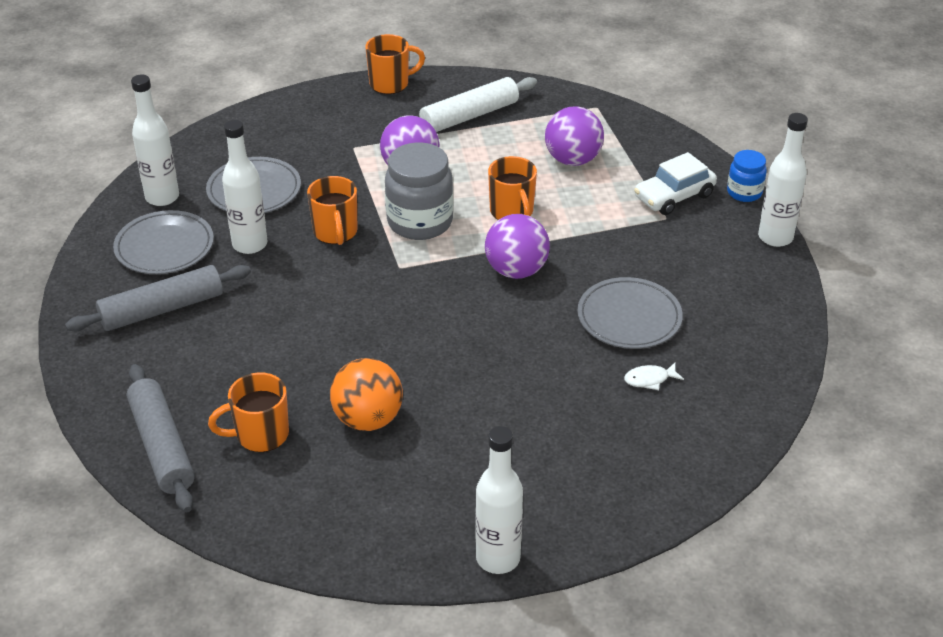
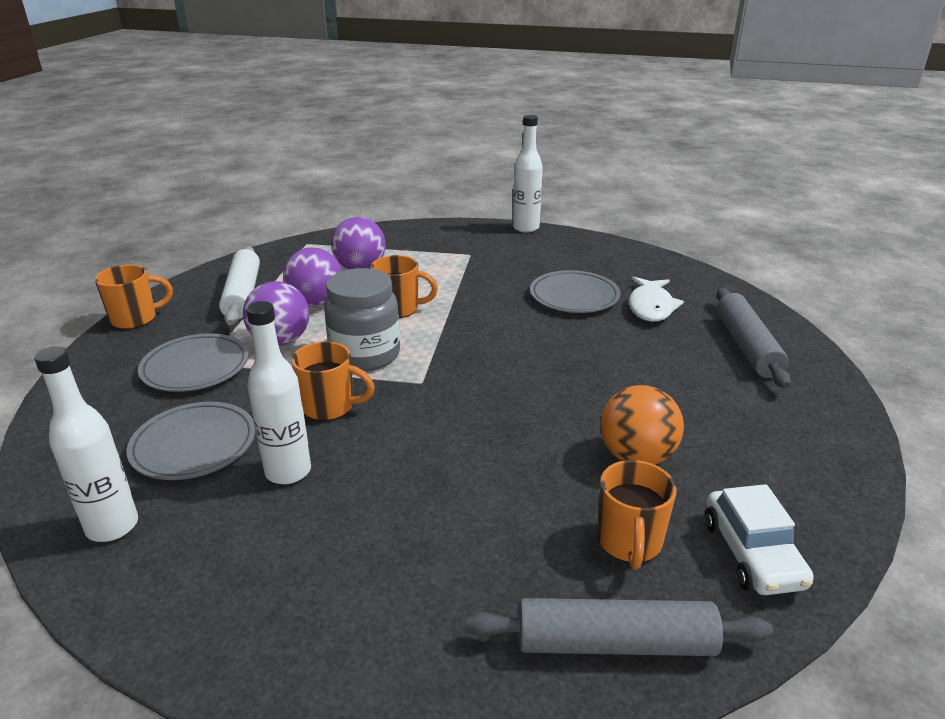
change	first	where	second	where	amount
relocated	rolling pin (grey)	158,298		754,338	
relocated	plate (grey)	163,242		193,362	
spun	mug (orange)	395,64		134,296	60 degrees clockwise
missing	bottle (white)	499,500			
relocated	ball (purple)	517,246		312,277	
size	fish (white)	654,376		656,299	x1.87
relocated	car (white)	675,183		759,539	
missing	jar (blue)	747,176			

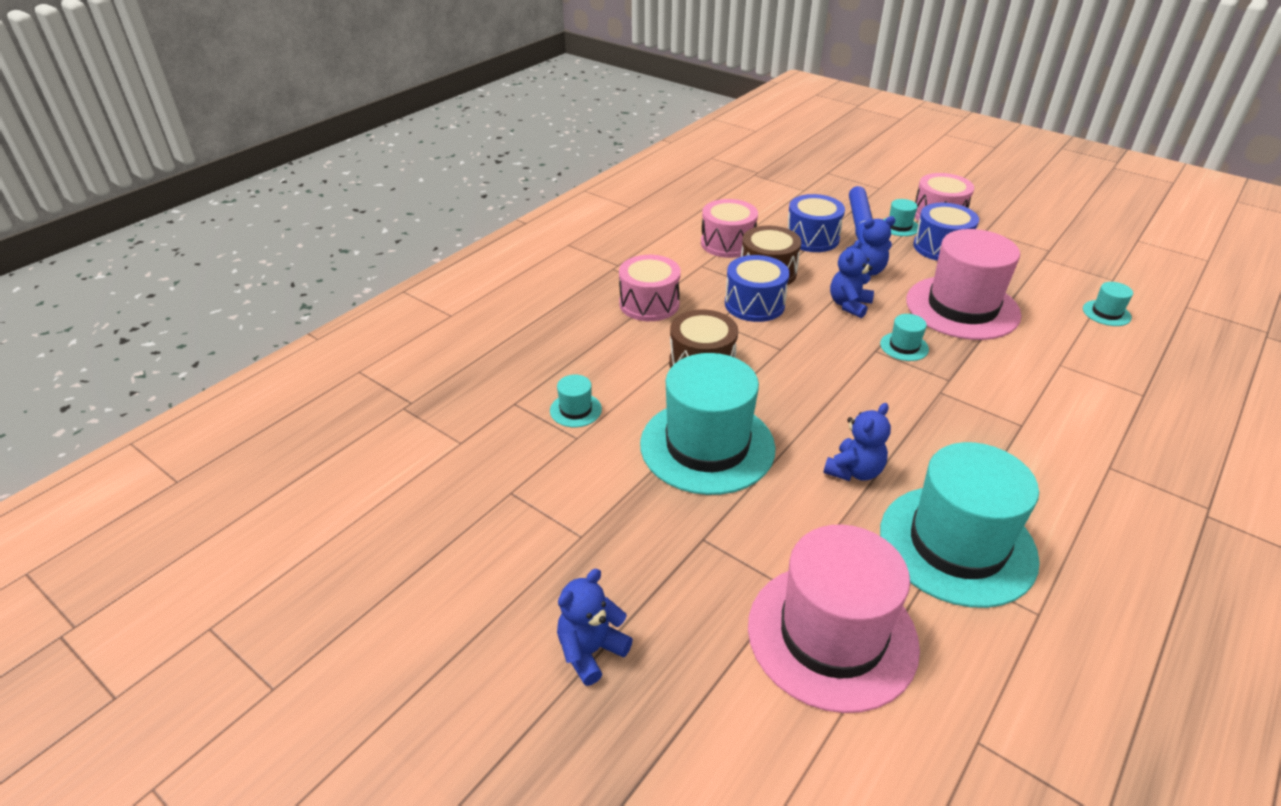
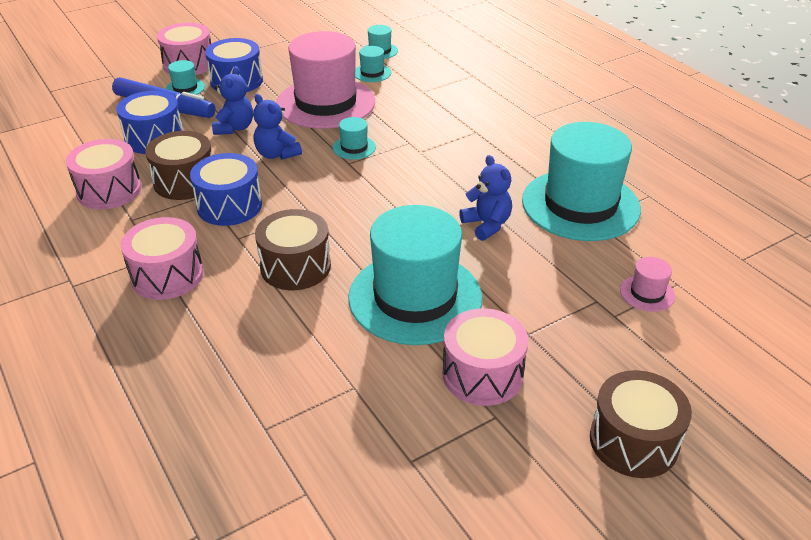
change	first	where	second	where	amount
relocated	hat (turquoise)	576,401		373,64	
exchanged	teddy bear (blue)	595,627	drum (brown)	641,424	
size	hat (pink)	834,619		647,284	x0.41
appeared			drum (pink)	485,357	

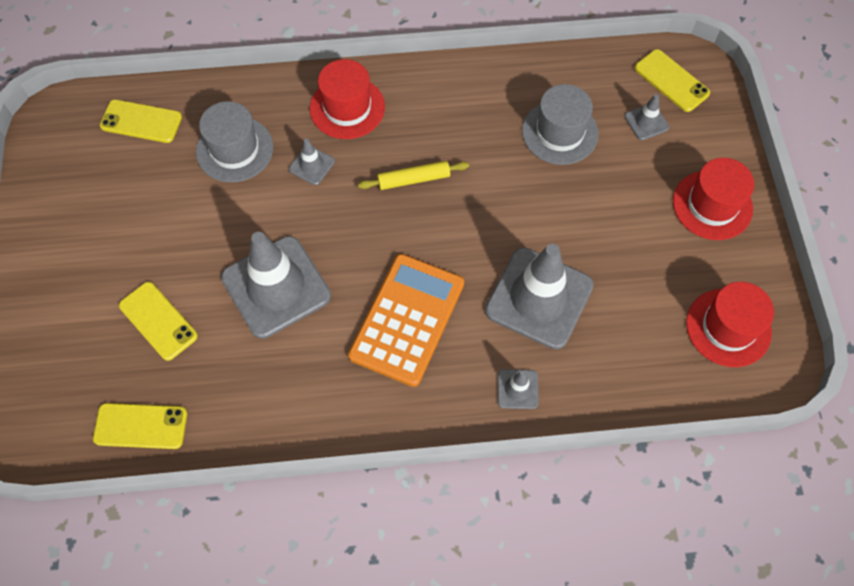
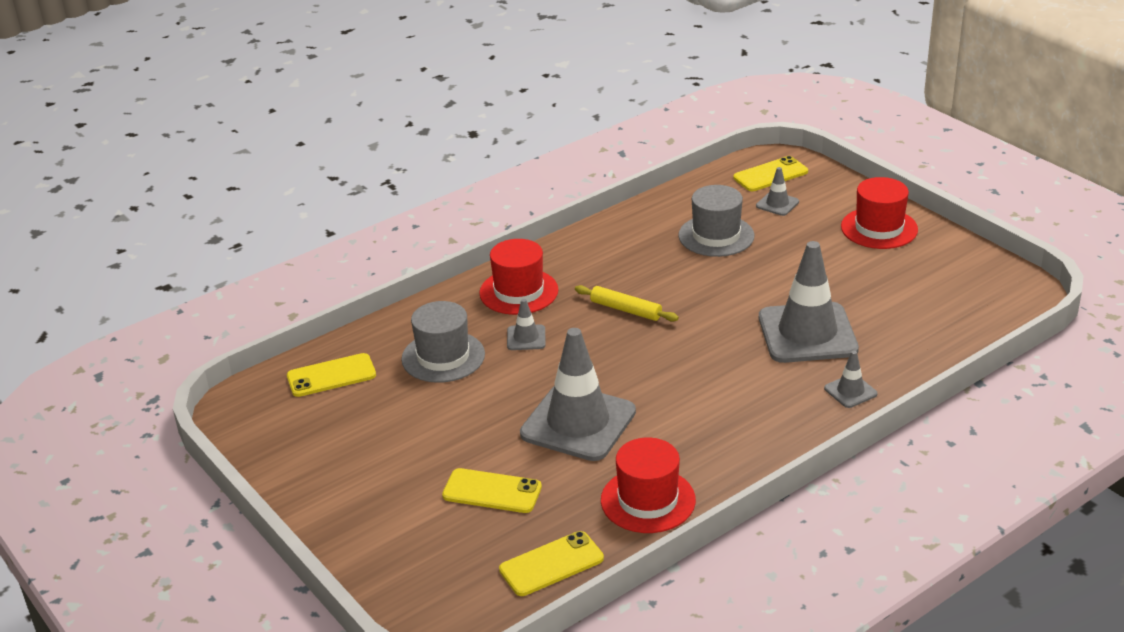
change	first	where	second	where	amount
missing	calculator (orange)	406,320			
spun	rolling pin (yellow)	413,175		627,303	75 degrees clockwise
spun	phone (yellow)	672,80		771,173	45 degrees counterclockwise
relocated	hat (red)	730,324		648,485	

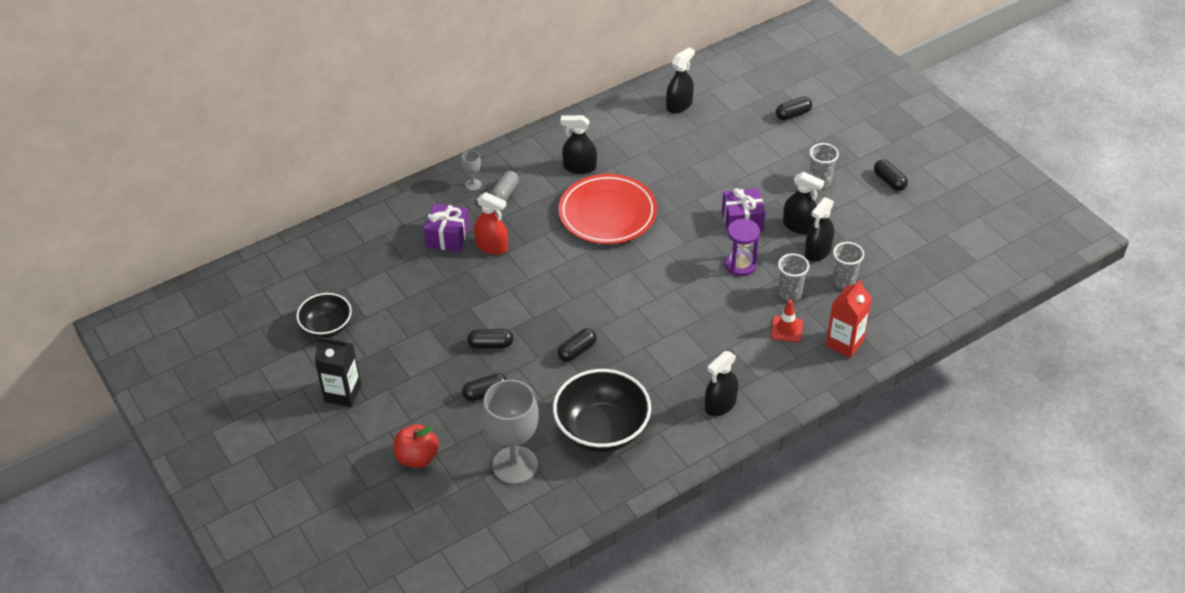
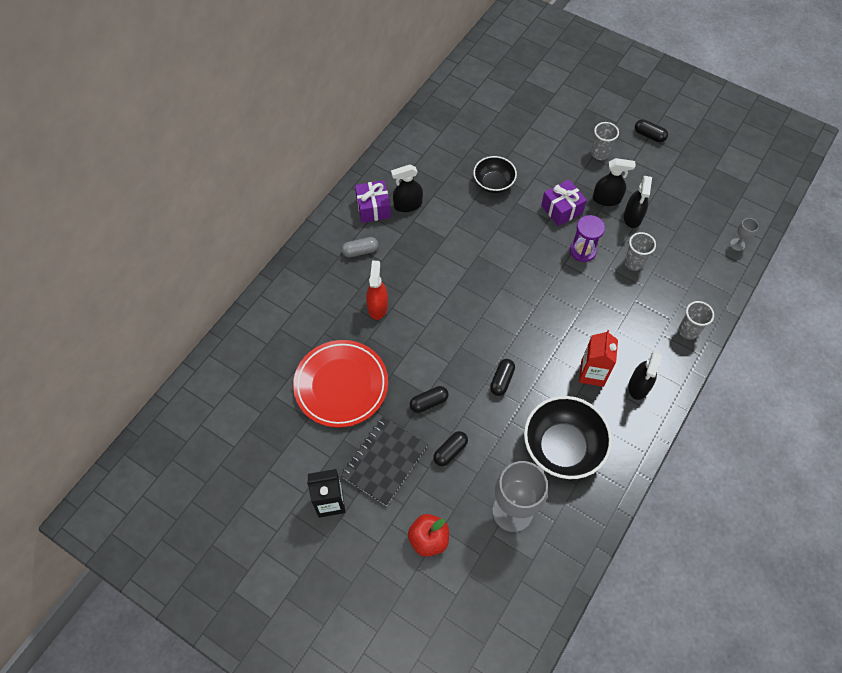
change	first	where	second	where	amount
relocated	bowl (black)	324,315		495,174	
relocated	gift (purple)	447,227		373,201	
relocated	goblet (grey)	471,170		744,234	
spun	spray bottle (red)	491,223		377,290	90 degrees counterclockwise
spun	capsule (grey)	505,186		360,247	75 degrees clockwise
relocated	plate (red)	607,209		340,384	
missing	spray bottle (black)	680,80			
missing	traffic cone (red)	787,321			
missing	capsule (black)	794,108			
relocated	carton (red)	849,318		598,358	
relocated	cup (grey)	848,265		696,320	
appeared			notebook (black)	384,461	

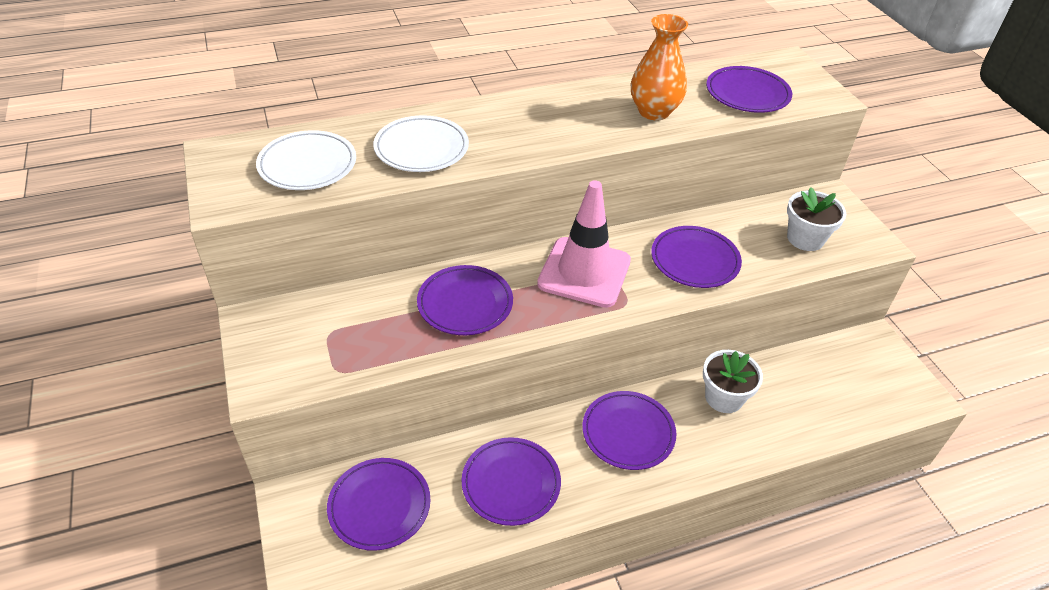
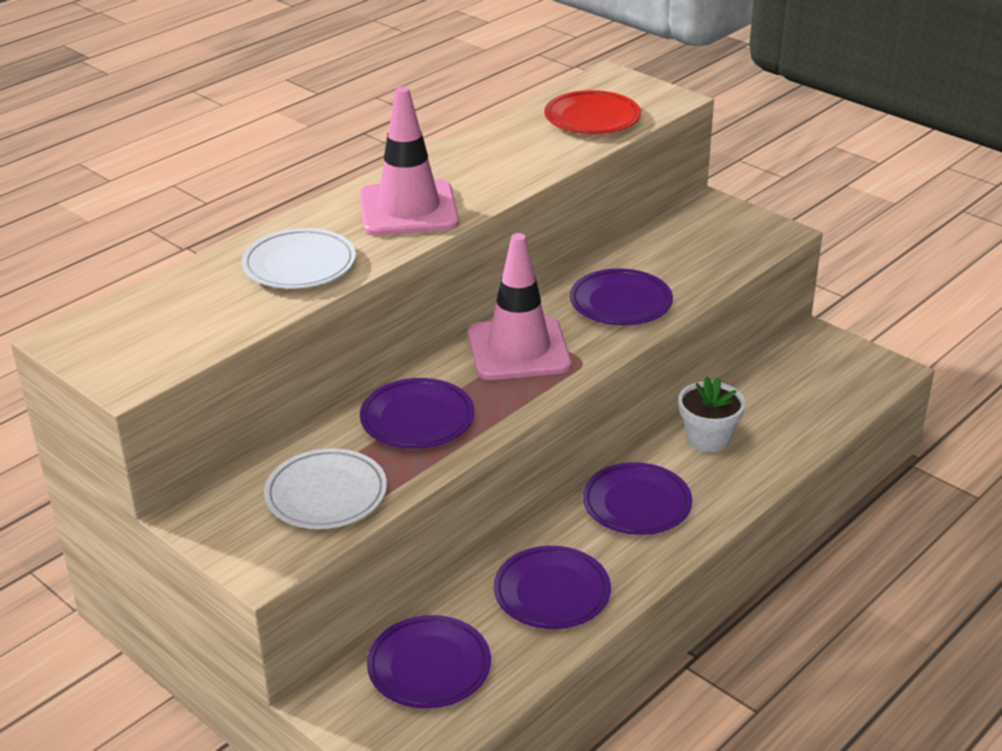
change	first	where	second	where	amount
relocated	plate (white)	306,160		325,488	
missing	vase (orange)	659,67			
colour	plate (purple)	749,89	plate (red)	592,112	
missing	flower pot (white)	816,219			
appeared			traffic cone (pink)	409,161	

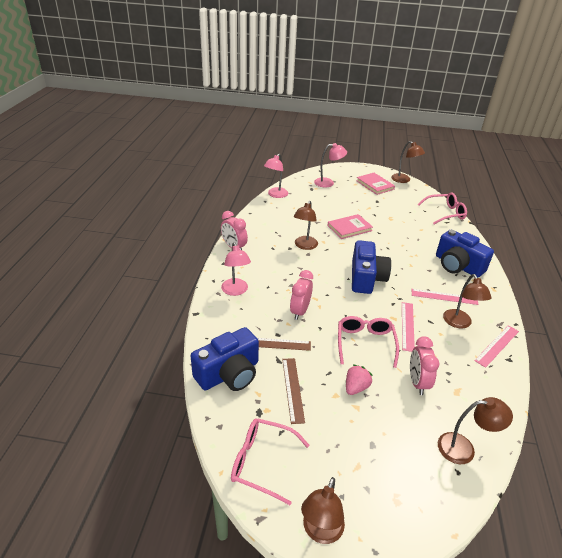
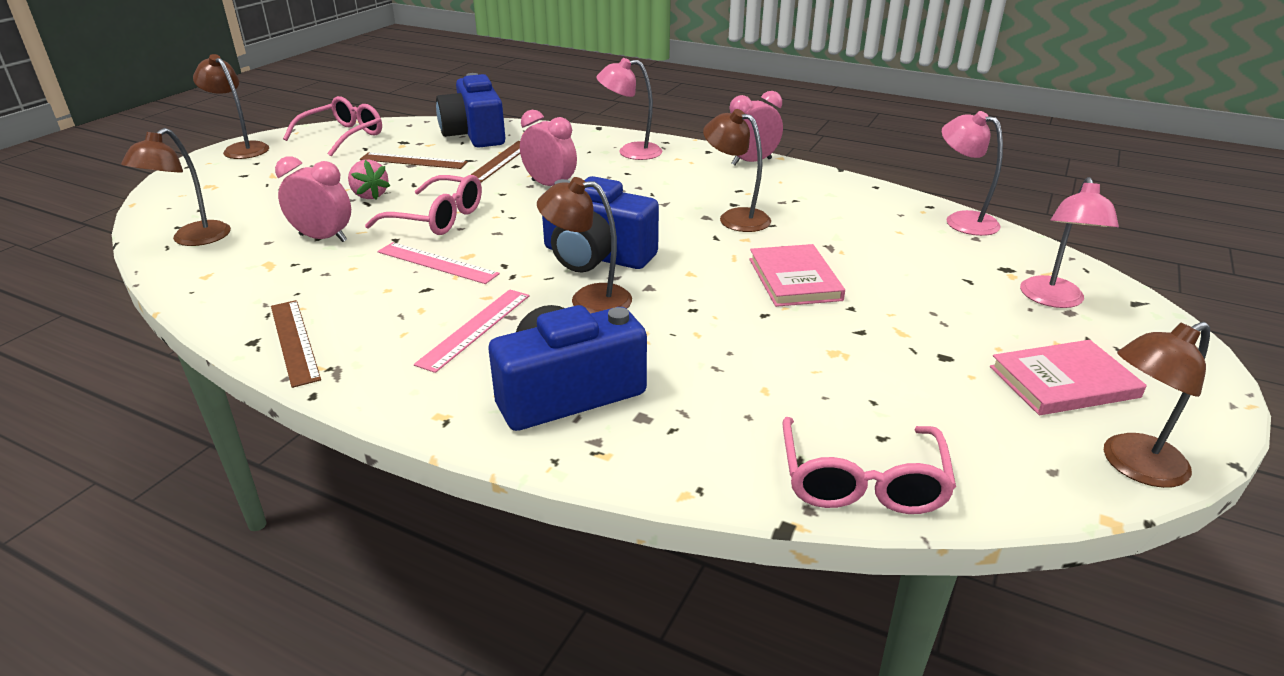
change	first	where	second	where	amount
relocated	lamp (brown)	467,301		584,245	
colour	ruler (pink)	496,346	ruler (brown)	296,344	

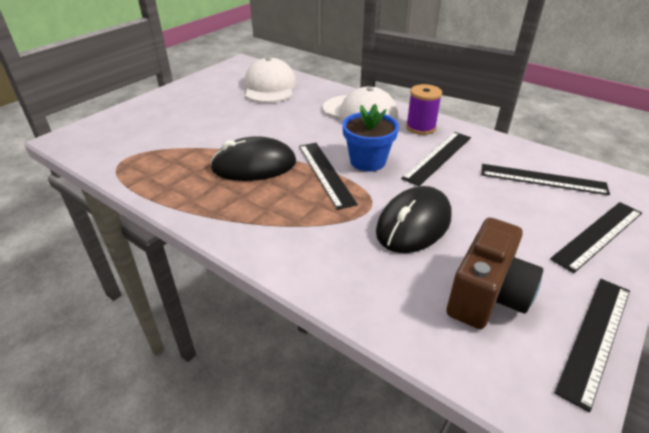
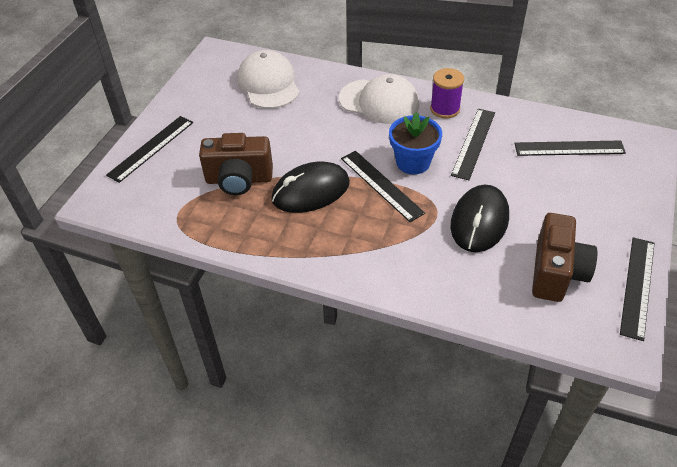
change	first	where	second	where	amount
relocated	ruler (black)	596,237		149,149	
appeared			camera (brown)	236,164	

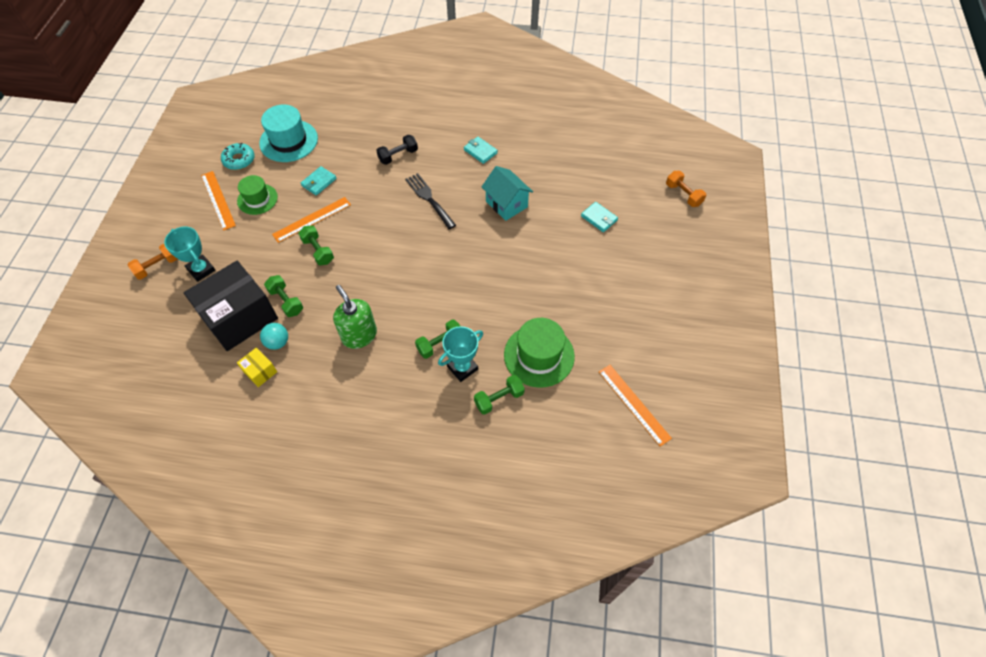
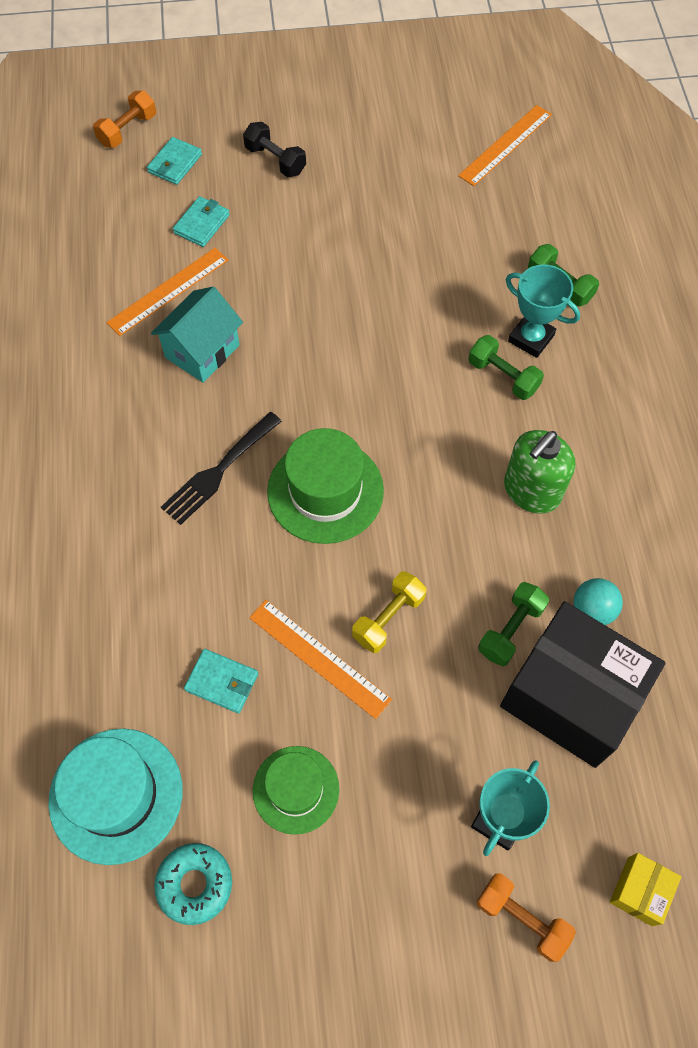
change	first	where	second	where	amount
relocated	ruler (orange)	218,201		167,292	
relocated	box (yellow)	257,367		645,889	
colour	dumbbell (green)	316,245	dumbbell (yellow)	389,612	
relocated	dumbbell (black)	397,150		274,149	
relocated	wallet (turquoise)	481,150		174,161	
relocated	hat (green)	539,353		325,486	

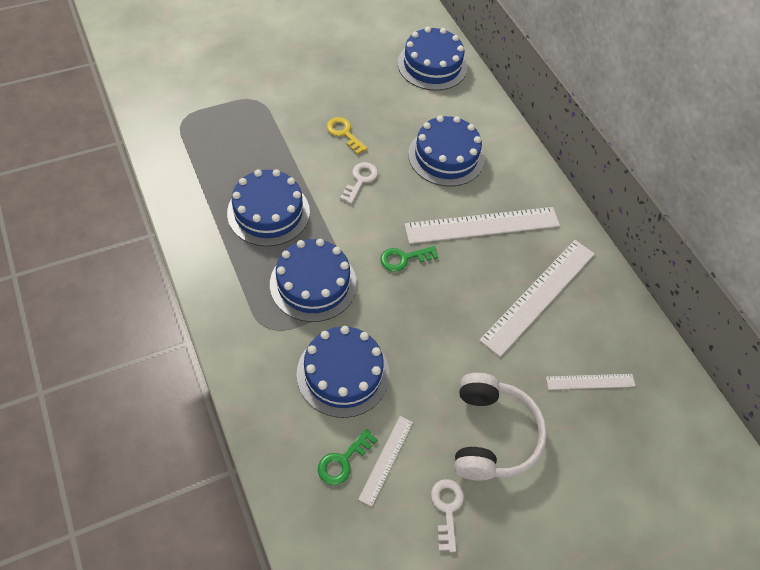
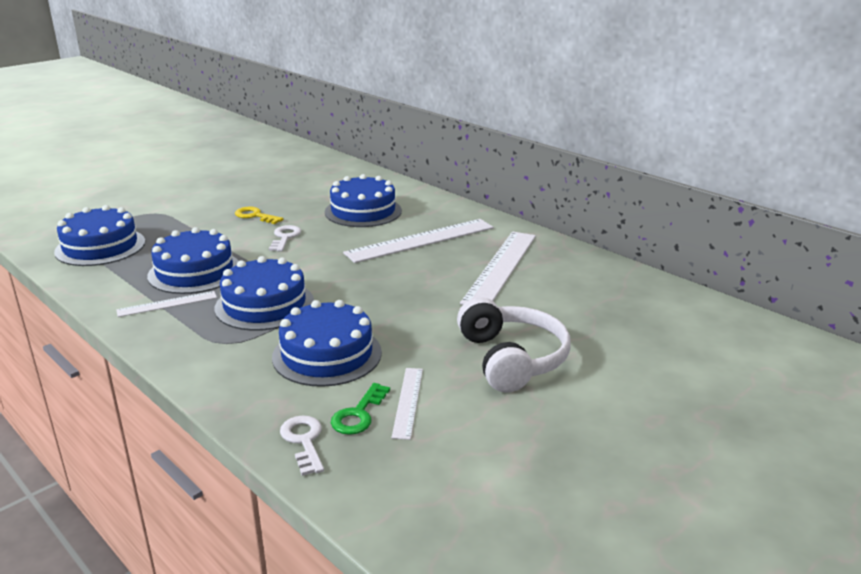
change	first	where	second	where	amount
missing	key (green)	409,259			
relocated	cake (blue)	432,59		99,235	
relocated	key (white)	447,515		302,445	
relocated	ruler (white)	591,382		166,304	

